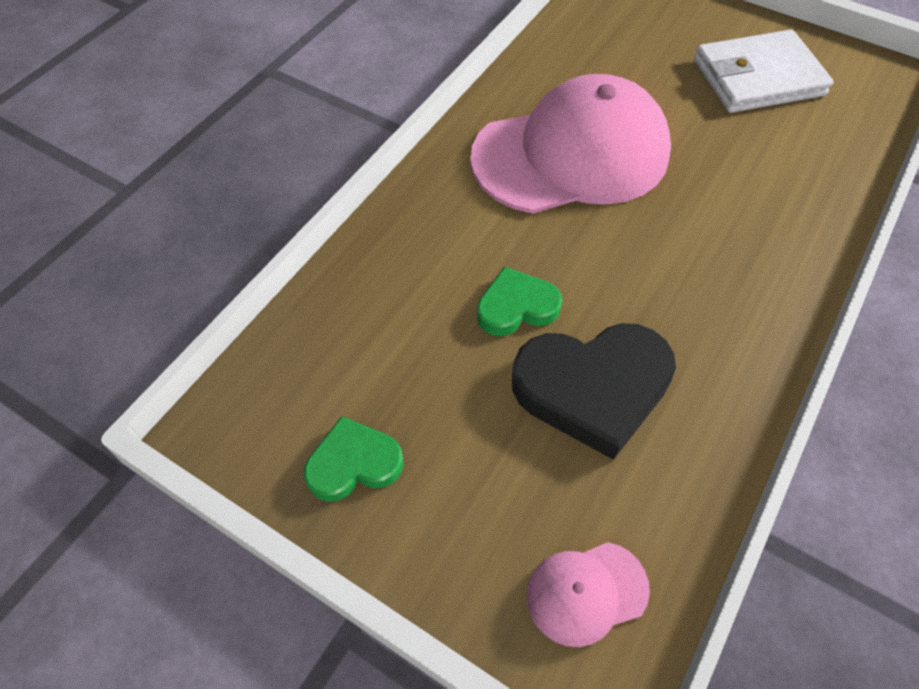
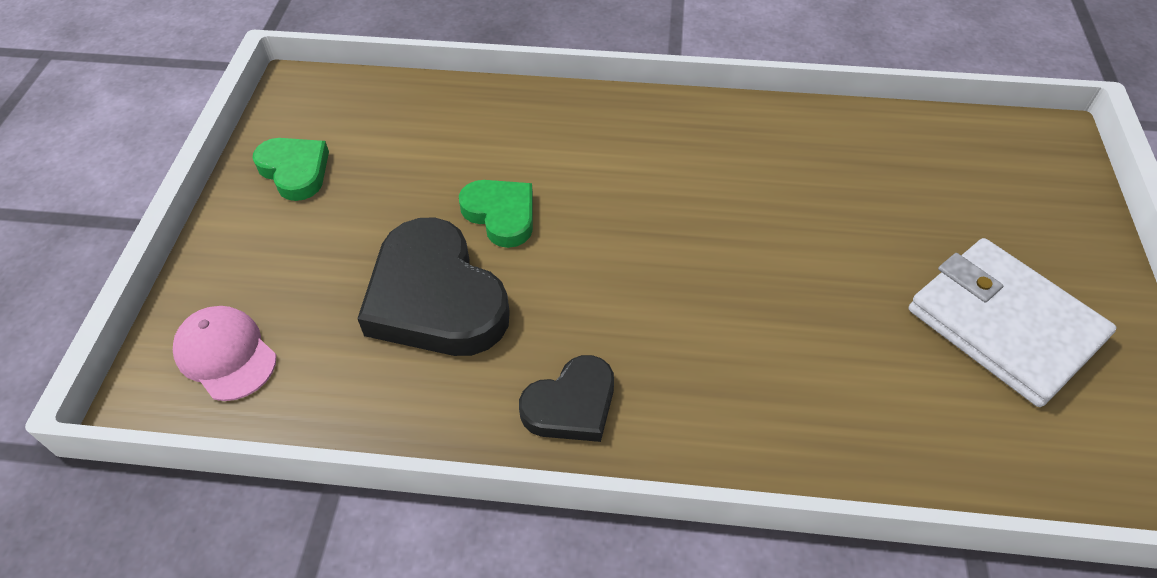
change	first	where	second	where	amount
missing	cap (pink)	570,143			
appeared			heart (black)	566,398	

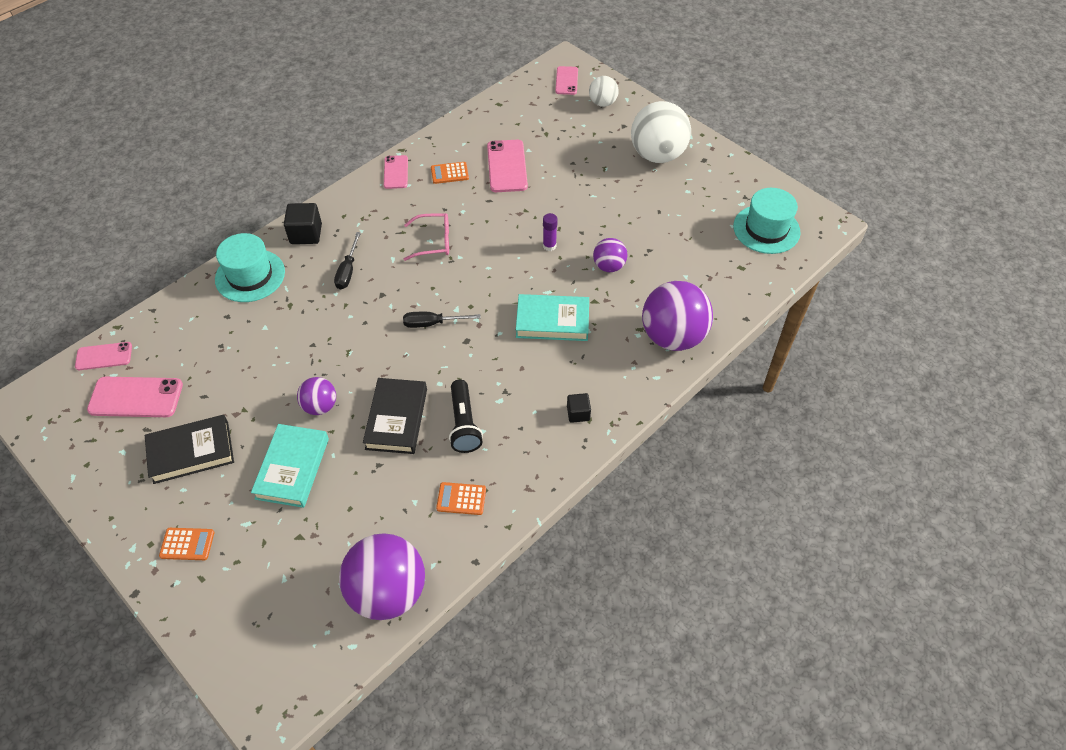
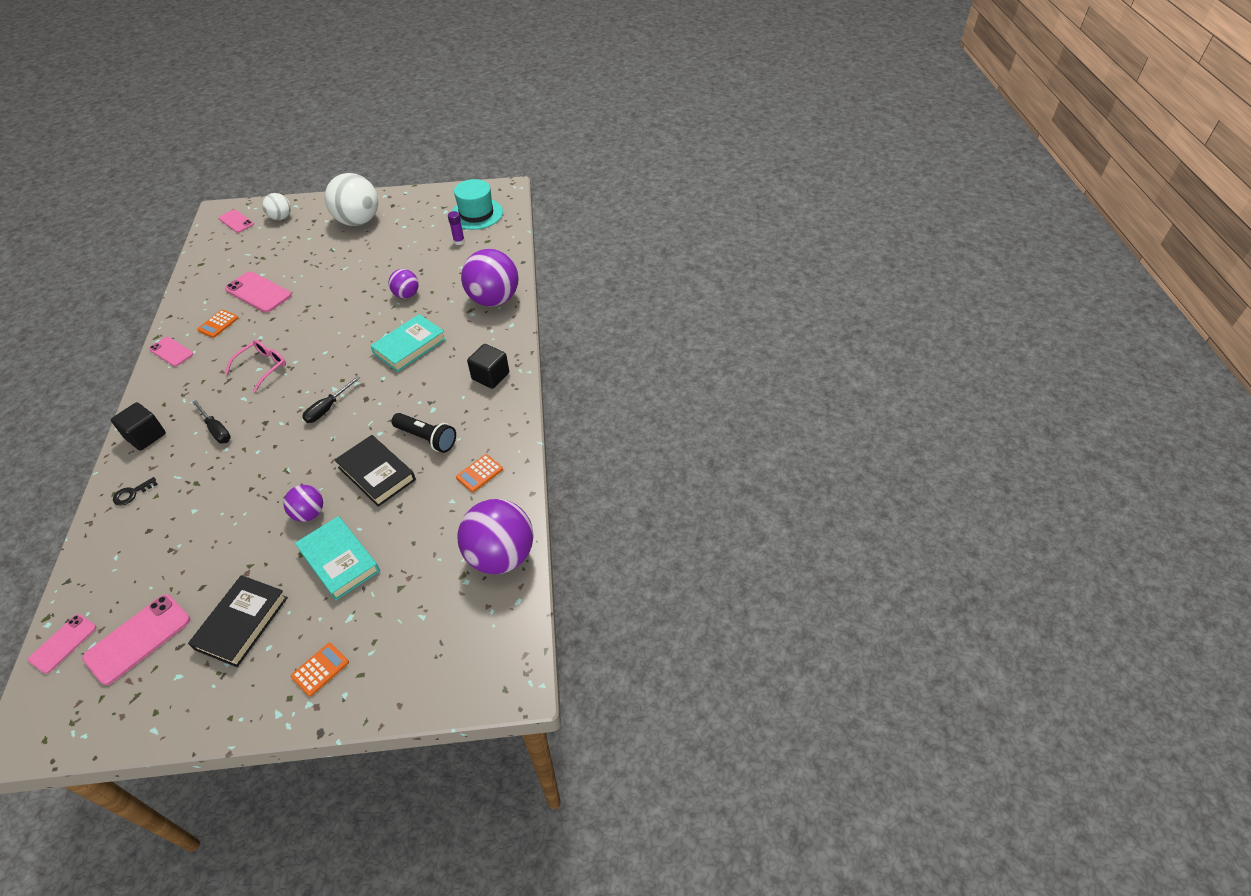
change	first	where	second	where	amount
exchanged	hat (turquoise)	250,267	key (black)	135,491	
relocated	glue stick (purple)	550,232		456,228	
size	cube (black)	579,408		488,366	x1.62

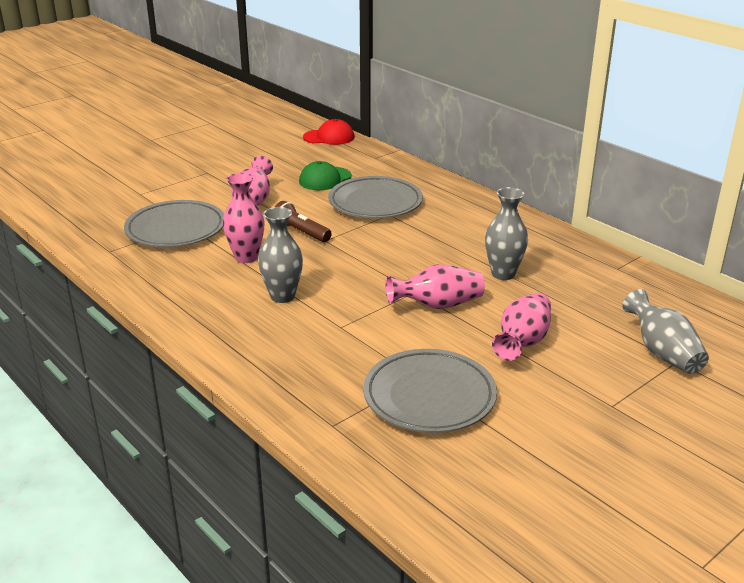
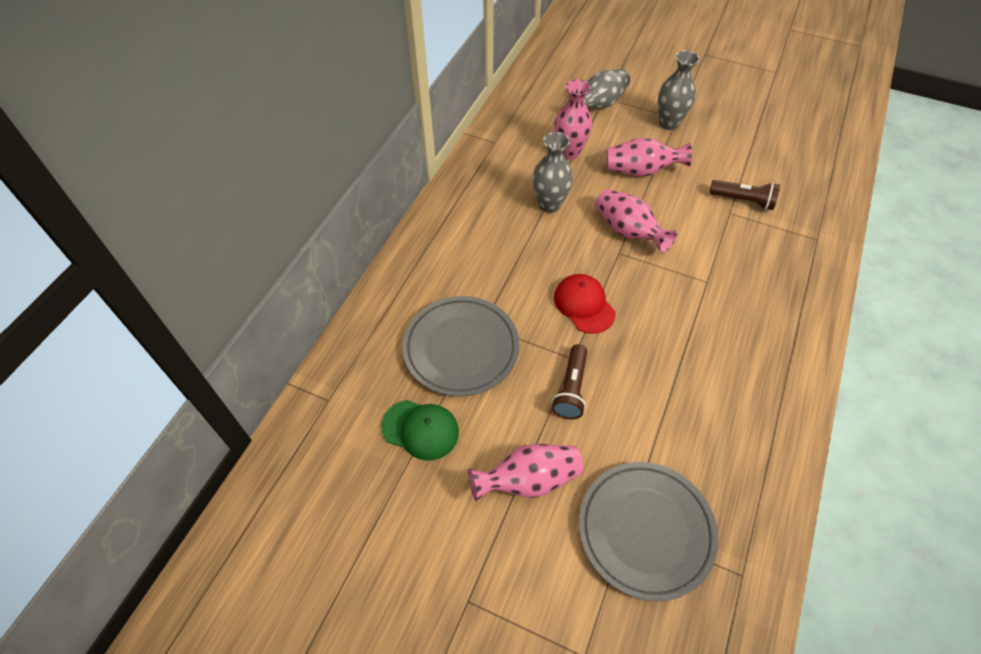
change	first	where	second	where	amount
relocated	vase (pink)	244,218		573,119	
relocated	vase (grey)	280,255		679,90	
relocated	cap (red)	328,132		585,304	
exchanged	plate (grey)	430,391	flashlight (brown)	744,195	

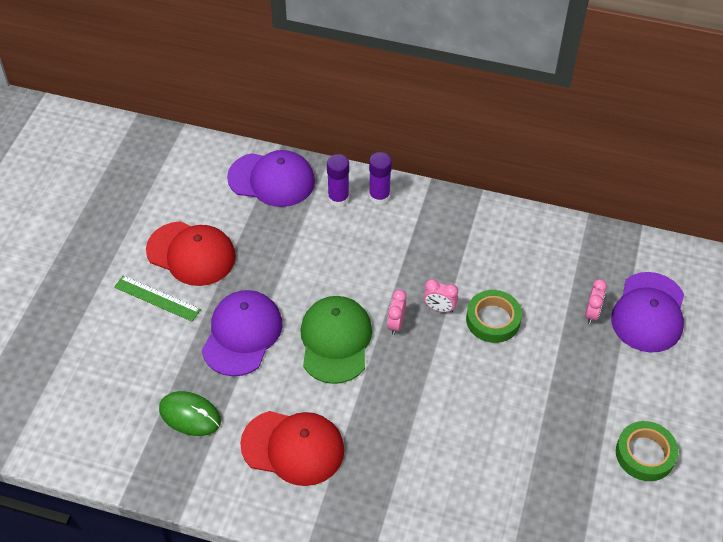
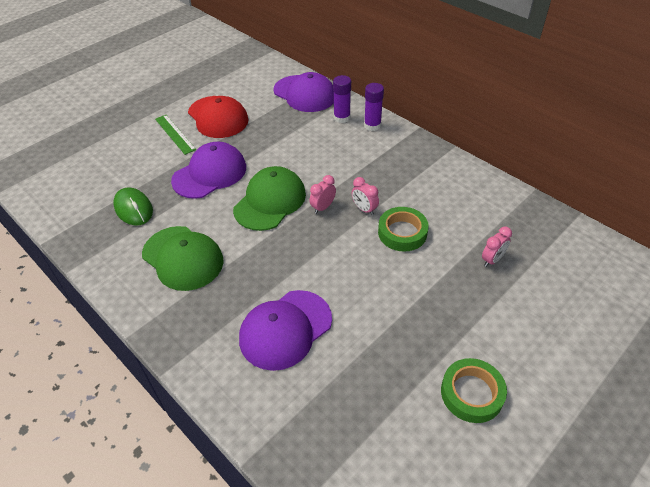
change	first	where	second	where	amount
colour	cap (red)	292,448	cap (green)	183,258	
relocated	cap (purple)	647,312		285,330	

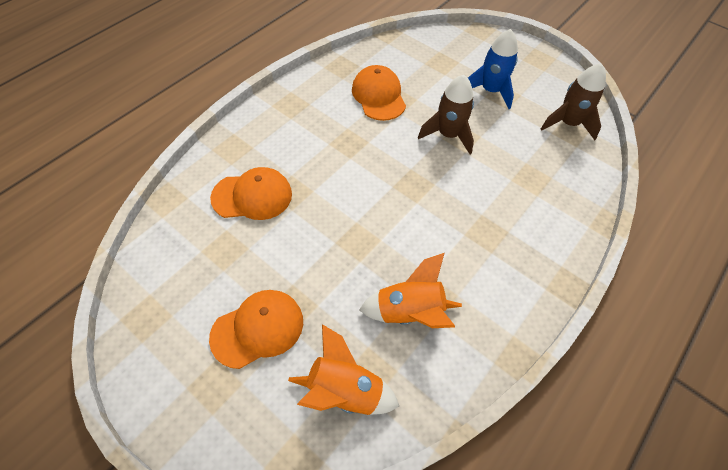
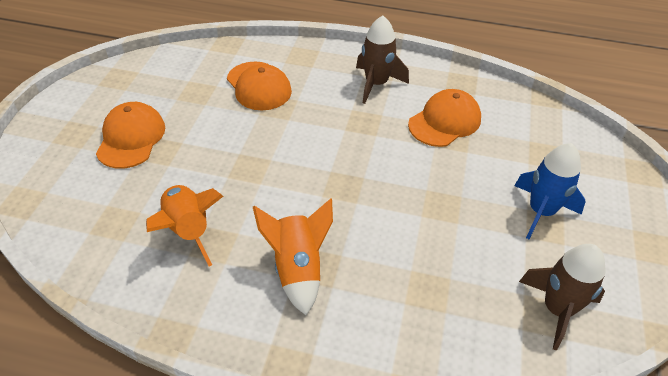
change	first	where	second	where	amount
spun	cap (orange)	256,329		130,135	120 degrees counterclockwise
relocated	rocket (orange)	343,369		293,257	
relocated	rocket (brown)	446,114		382,60	

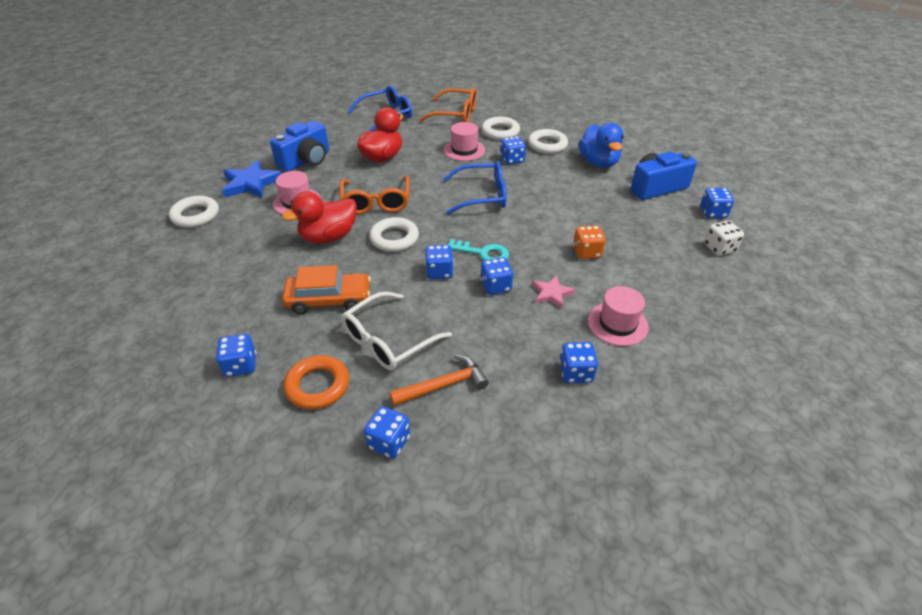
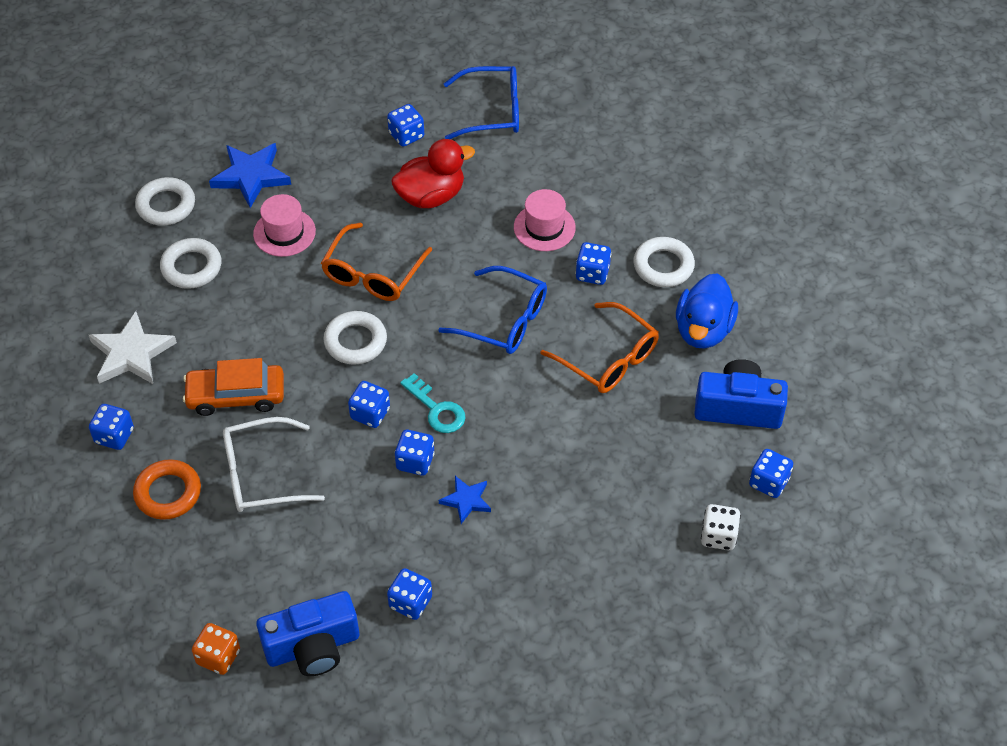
change	first	where	second	where	amount
relocated	camera (blue)	299,146		307,633	
missing	duck (red)	319,217			
spun	car (orange)	326,289		233,387	150 degrees clockwise
relocated	dice (blue)	387,432		405,125	
missing	hammer (orange)	439,380			
relocated	glasses (orange)	448,105		599,347	
relocated	ring (white)	500,128		190,263	
colour	star (pink)	553,292	star (blue)	465,500	
relocated	dice (orange)	589,242		216,649	
missing	hat (pink)	618,316			
appeared			star (white)	133,347	

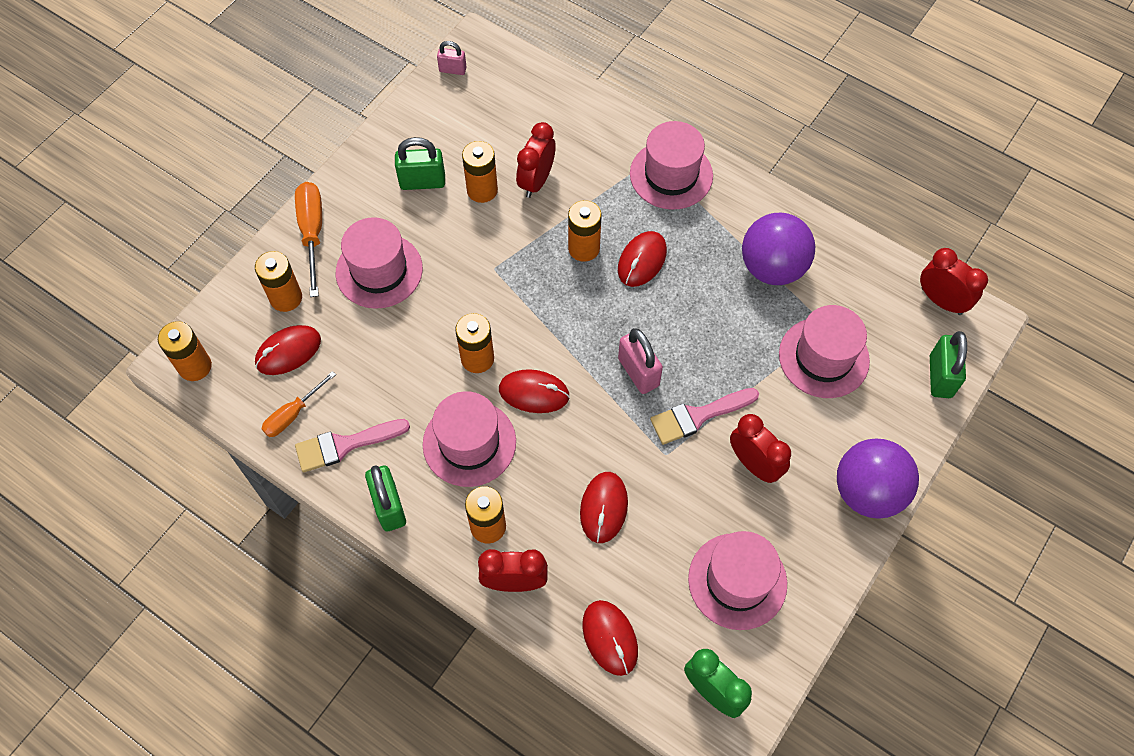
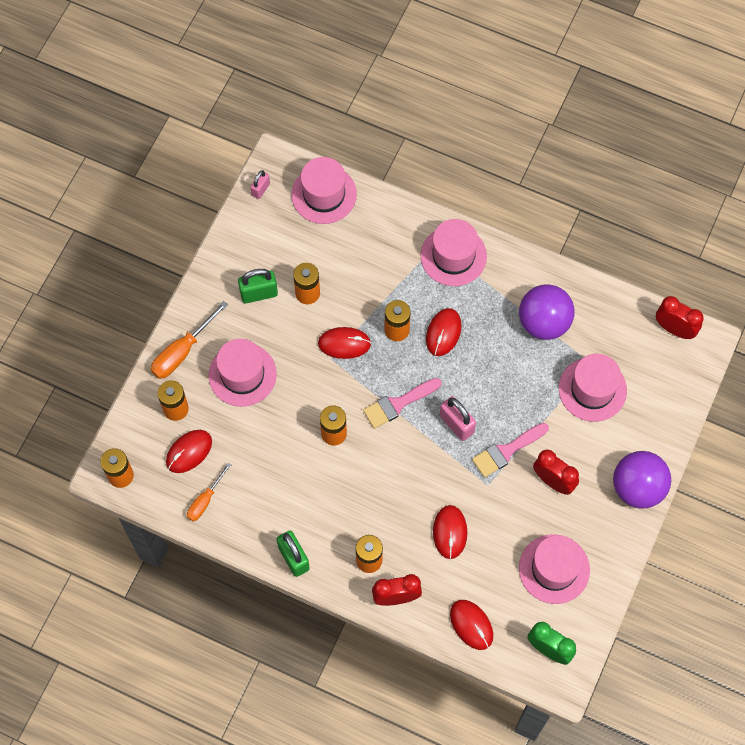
change	first	where	second	where	amount
spun	screwdriver (orange)	308,239		189,340	120 degrees counterclockwise
relocated	brush (pink)	352,445		402,403	
relocated	hat (pink)	469,439		324,190	
spun	padlock (pink)	452,58		260,184	60 degrees counterclockwise
relocated	mouse (red)	534,391		344,343	
missing	clock (red)	536,160			
missing	padlock (green)	948,364			

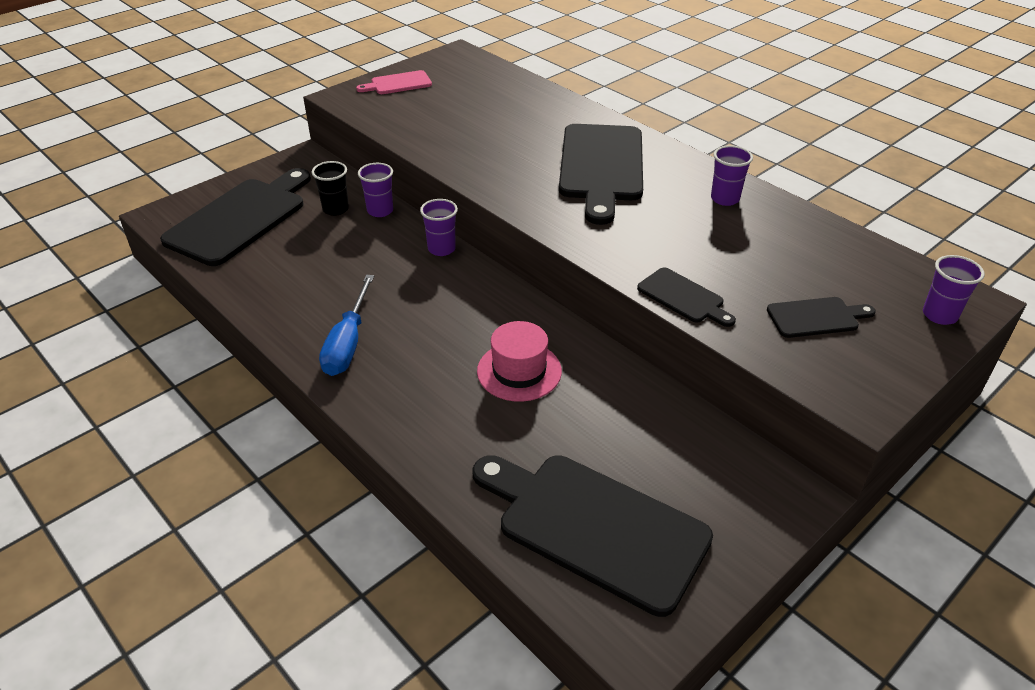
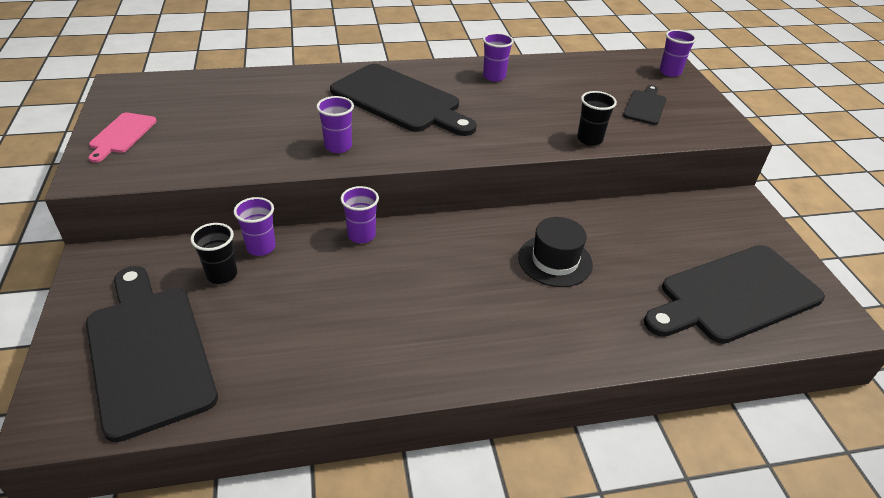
change	first	where	second	where	amount
missing	screwdriver (blue)	346,325			
colour	hat (pink)	519,361	hat (black)	555,252	
exchanged	cutting board (black)	686,297	cup (black)	597,118	
appeared			cup (purple)	335,124	

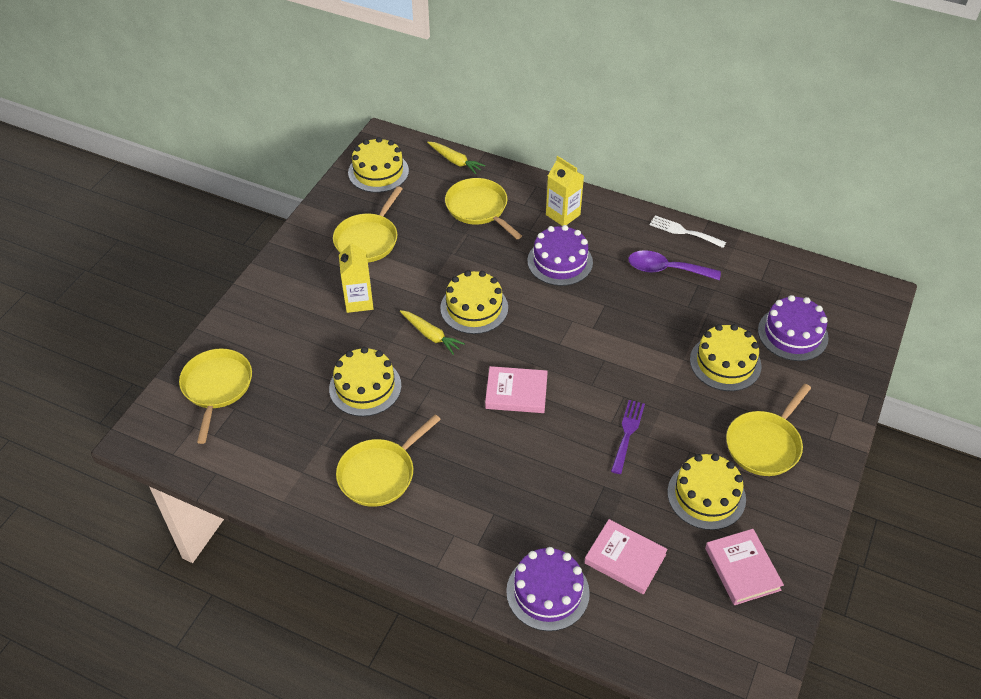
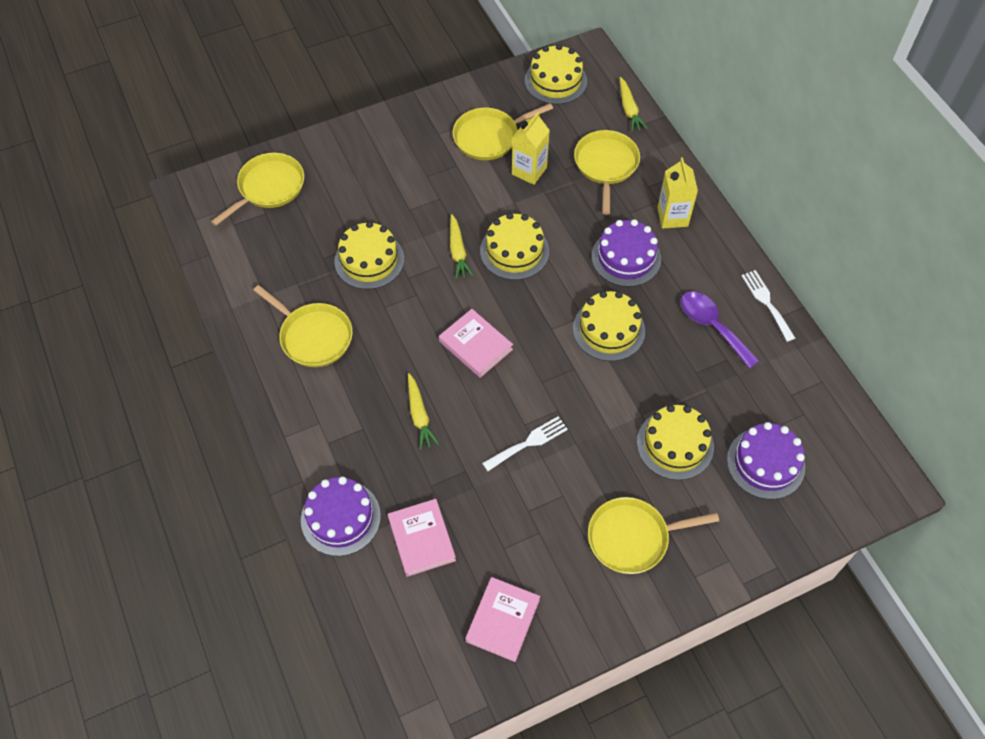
change	first	where	second	where	amount
spun	pan (yellow)	388,460		303,326	135 degrees counterclockwise
relocated	carton (yellow)	356,276		531,148	
colour	fork (purple)	628,437	fork (white)	525,443	
relocated	cake (yellow)	706,491		609,326	
appeared			carrot (yellow)	424,411	

